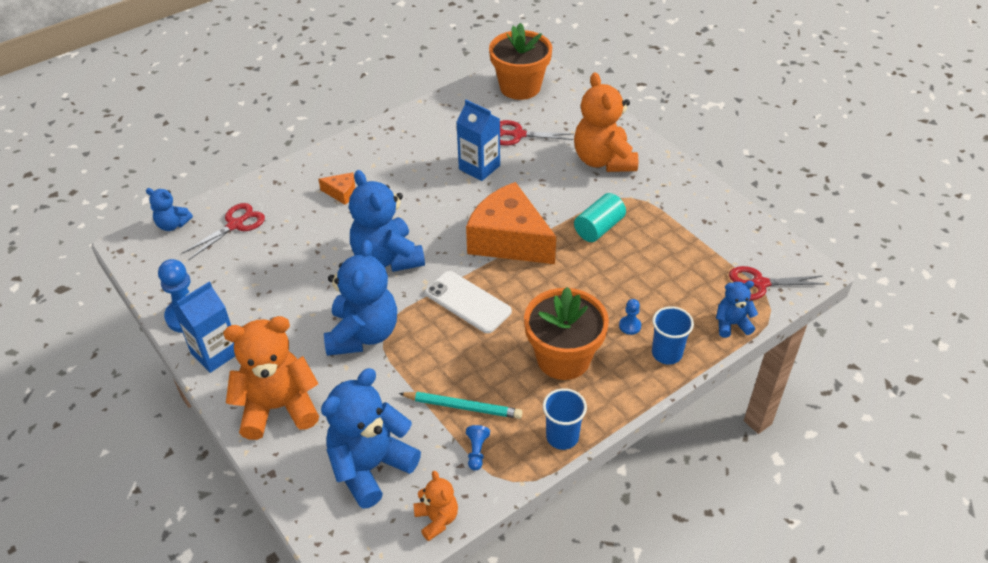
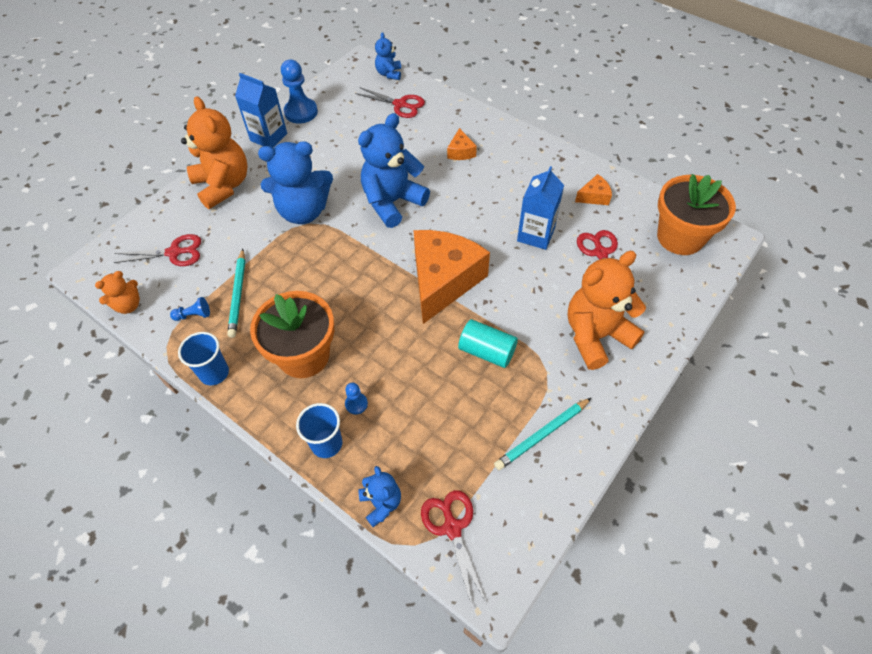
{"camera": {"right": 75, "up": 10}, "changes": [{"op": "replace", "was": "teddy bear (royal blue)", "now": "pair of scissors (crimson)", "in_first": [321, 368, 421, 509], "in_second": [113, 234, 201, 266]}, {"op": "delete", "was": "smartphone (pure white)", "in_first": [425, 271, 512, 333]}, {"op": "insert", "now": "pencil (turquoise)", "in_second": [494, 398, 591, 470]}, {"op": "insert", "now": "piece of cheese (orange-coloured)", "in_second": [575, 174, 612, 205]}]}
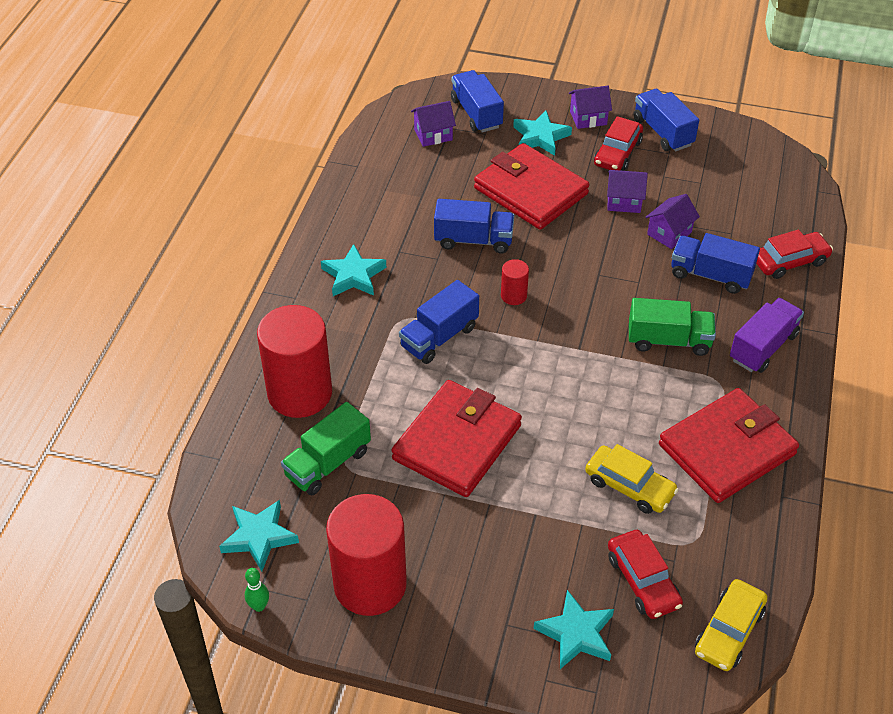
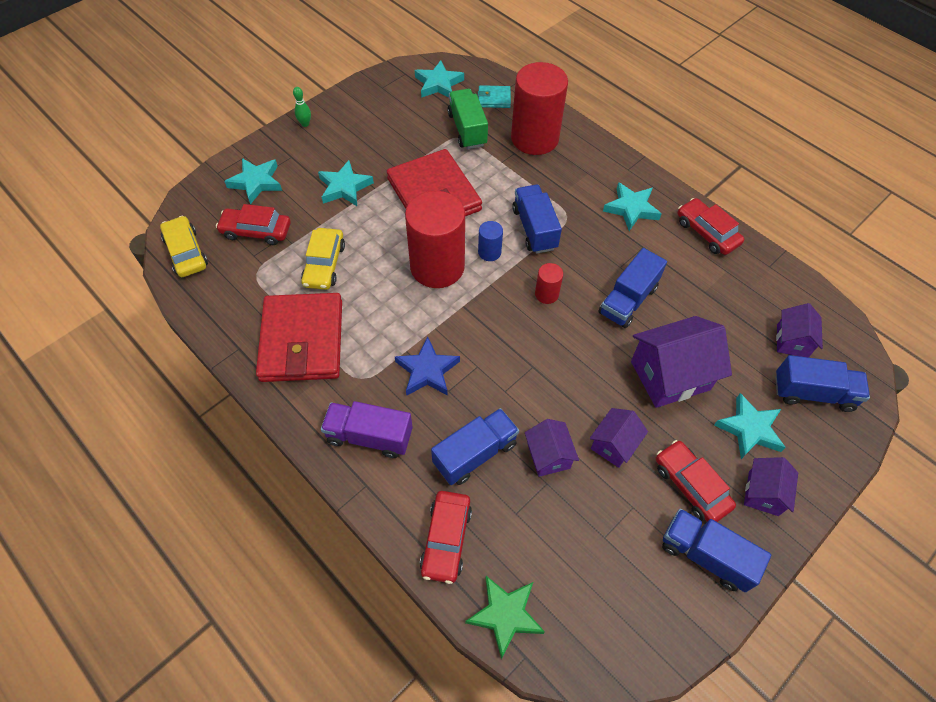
{"camera": {"right": 120, "up": 10}, "changes": [{"op": "move", "was": "bowling pin (emerald)", "in_first": [245, 568, 269, 612], "in_second": [293, 87, 311, 127]}, {"op": "move", "was": "solid cylinder (crimson)", "in_first": [326, 494, 407, 616], "in_second": [405, 191, 465, 288]}, {"op": "replace", "was": "billfold (crimson)", "now": "toy house (violet)", "in_first": [474, 143, 590, 230], "in_second": [631, 316, 732, 408]}, {"op": "rotate", "was": "automobile (golden)", "in_first": [585, 444, 678, 514], "in_second": [301, 228, 345, 290], "clockwise": -60}, {"op": "replace", "was": "toy truck (emerald)", "now": "star (royal blue)", "in_first": [629, 298, 716, 356], "in_second": [395, 337, 460, 396]}, {"op": "rotate", "was": "toy truck (royal blue)", "in_first": [634, 89, 699, 152], "in_second": [662, 509, 771, 592], "clockwise": -150}, {"op": "rotate", "was": "toy truck (violet)", "in_first": [730, 298, 804, 373], "in_second": [321, 401, 413, 458], "clockwise": 120}, {"op": "insert", "now": "star (turquoise)", "in_second": [318, 160, 374, 206]}, {"op": "insert", "now": "star (emerald)", "in_second": [465, 576, 545, 659]}, {"op": "insert", "now": "billfold (turquoise)", "in_second": [478, 85, 511, 108]}, {"op": "insert", "now": "solid cylinder (royal blue)", "in_second": [478, 221, 503, 261]}, {"op": "insert", "now": "automobile (crimson)", "in_second": [677, 198, 744, 255]}]}
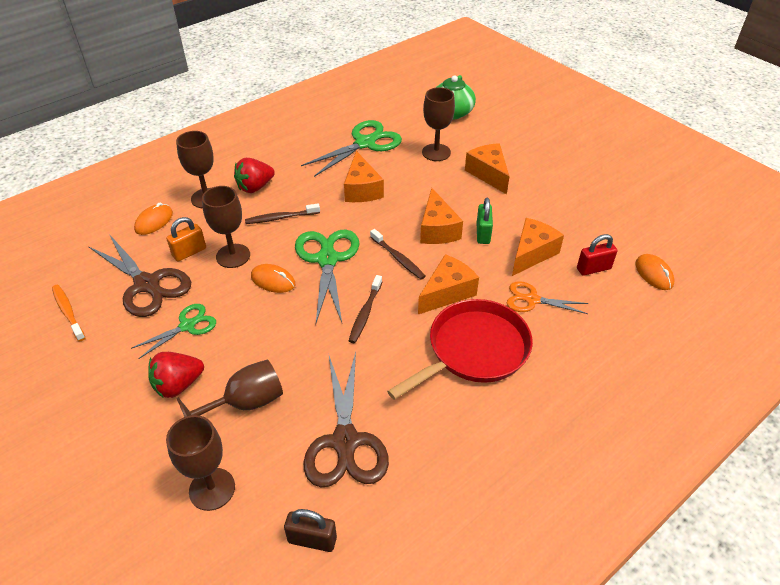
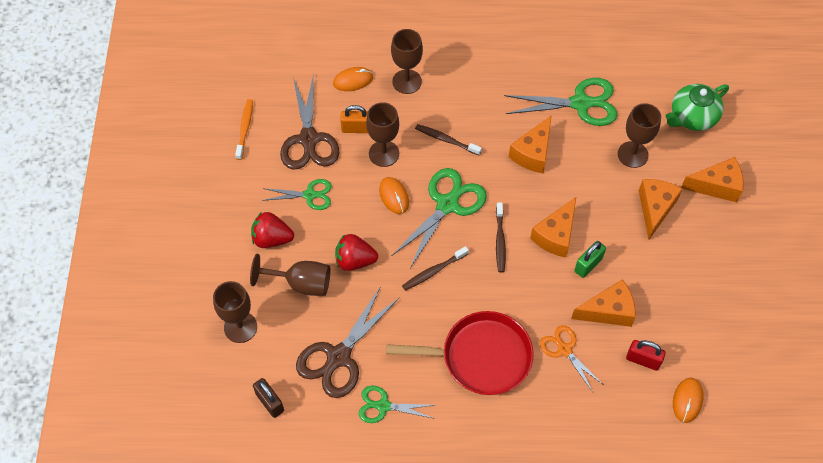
{"camera": {"right": 40, "up": 15}, "changes": [{"op": "move", "was": "toy strawberry (crimson)", "in_first": [234, 158, 275, 193], "in_second": [335, 234, 378, 271]}, {"op": "move", "was": "piece of cheese (orange-coloured)", "in_first": [418, 254, 479, 314], "in_second": [681, 157, 744, 202]}, {"op": "insert", "now": "pair of scissors (emerald)", "in_second": [359, 385, 435, 423]}]}
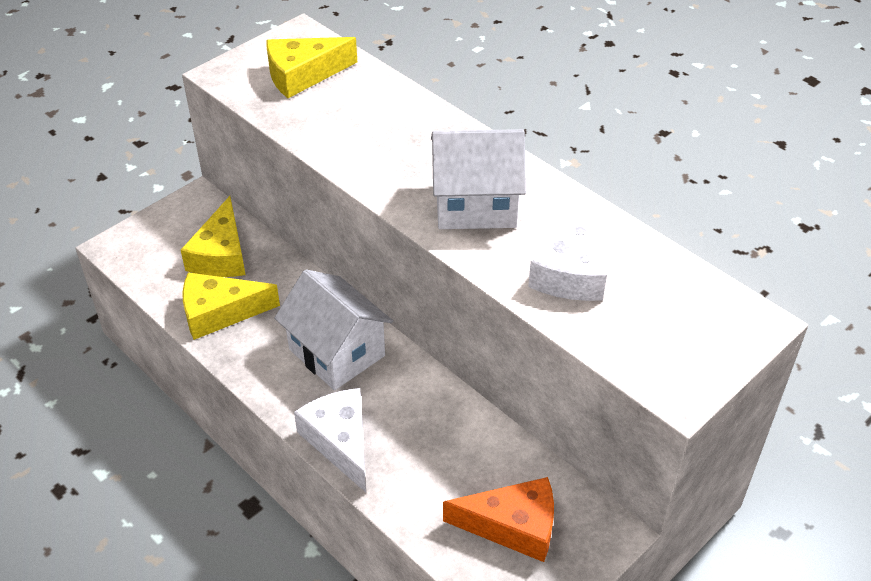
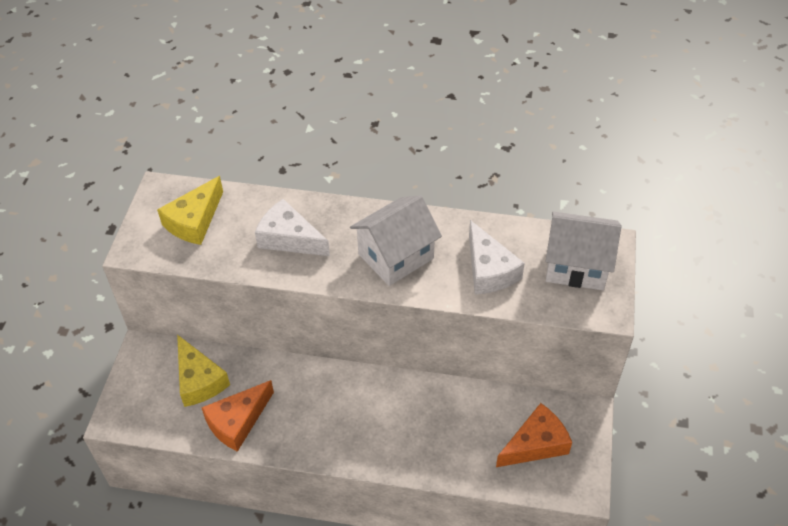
{"camera": {"right": -35, "up": 5}, "changes": [{"op": "recolor", "was": "piece of cheese (golden)", "now": "piece of cheese (orange-coloured)", "in_first": [183, 272, 280, 340], "in_second": [201, 380, 274, 452]}, {"op": "move", "was": "toy house (pure white)", "in_first": [274, 269, 393, 390], "in_second": [546, 211, 621, 290]}, {"op": "move", "was": "piece of cheese (pure white)", "in_first": [294, 388, 366, 492], "in_second": [255, 199, 330, 256]}]}
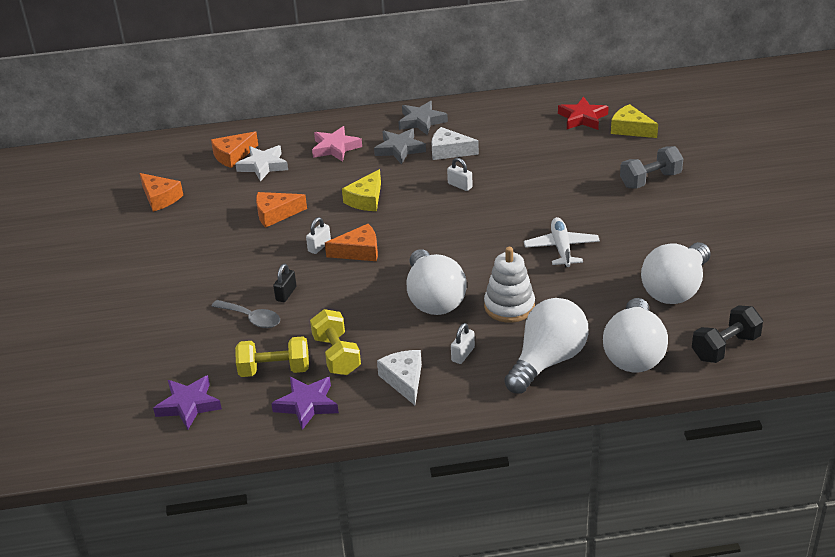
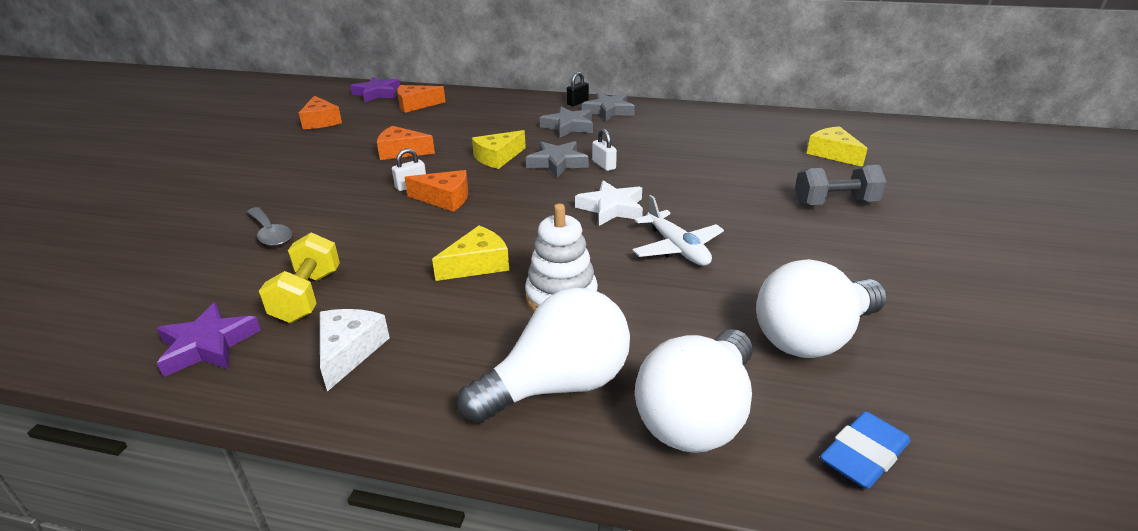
{"camera": {"right": 20, "up": -5}, "changes": [{"op": "move", "was": "star (violet)", "in_first": [153, 375, 222, 430], "in_second": [350, 77, 400, 102]}, {"op": "move", "was": "star (pure white)", "in_first": [235, 145, 288, 181], "in_second": [575, 180, 643, 226]}, {"op": "delete", "was": "hand weight (golden)", "in_first": [235, 336, 309, 377]}, {"op": "move", "was": "small lock (jet-black)", "in_first": [273, 264, 297, 302], "in_second": [567, 72, 589, 106]}, {"op": "delete", "was": "star (rosy)", "in_first": [312, 126, 362, 162]}, {"op": "replace", "was": "lightbulb (pure white)", "now": "piece of cheese (golden)", "in_first": [407, 249, 467, 315], "in_second": [432, 226, 509, 281]}, {"op": "delete", "was": "piece of cheese (pure white)", "in_first": [431, 127, 479, 160]}, {"op": "delete", "was": "small lock (pure white)", "in_first": [451, 323, 475, 364]}, {"op": "rotate", "was": "aeroplane (pure white)", "in_first": [524, 217, 600, 267], "in_second": [632, 195, 724, 266], "clockwise": 135}, {"op": "delete", "was": "star (crimson)", "in_first": [558, 97, 609, 130]}, {"op": "replace", "was": "hand weight (jet-black)", "now": "pencil eraser (royal blue)", "in_first": [692, 305, 763, 363], "in_second": [820, 411, 911, 489]}, {"op": "insert", "now": "star (gray)", "in_second": [526, 141, 589, 177]}]}
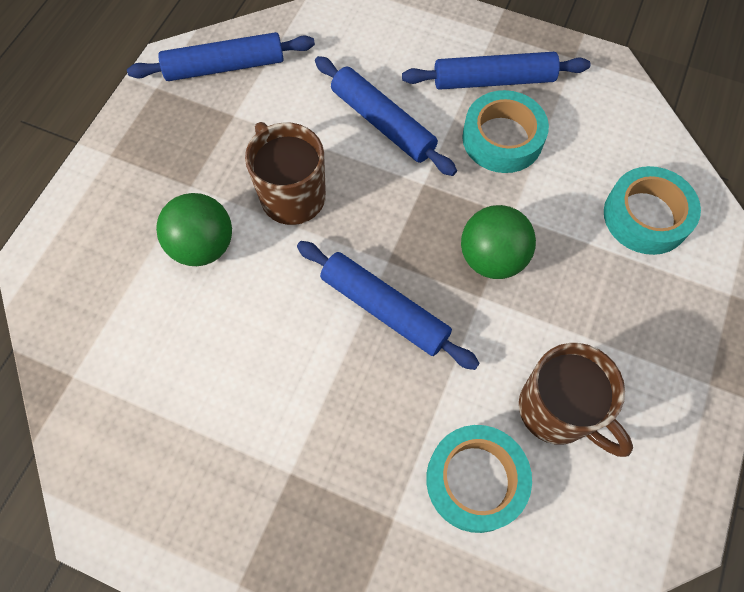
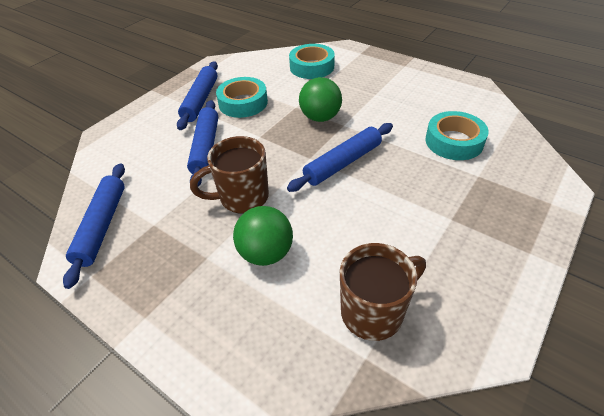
{"camera": {"right": -75, "up": -20}, "changes": [{"op": "rotate", "was": "rolling pin (royal blue)", "in_first": [315, 56, 457, 176], "in_second": [187, 100, 218, 186], "clockwise": -60}, {"op": "move", "was": "tea mug (brown)", "in_first": [519, 343, 633, 457], "in_second": [340, 243, 426, 341]}]}
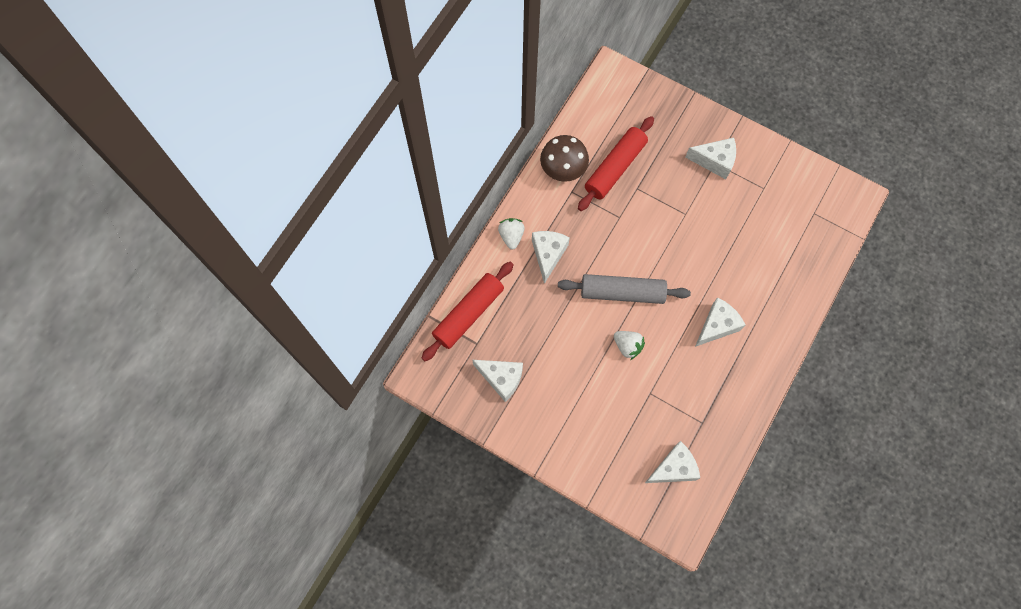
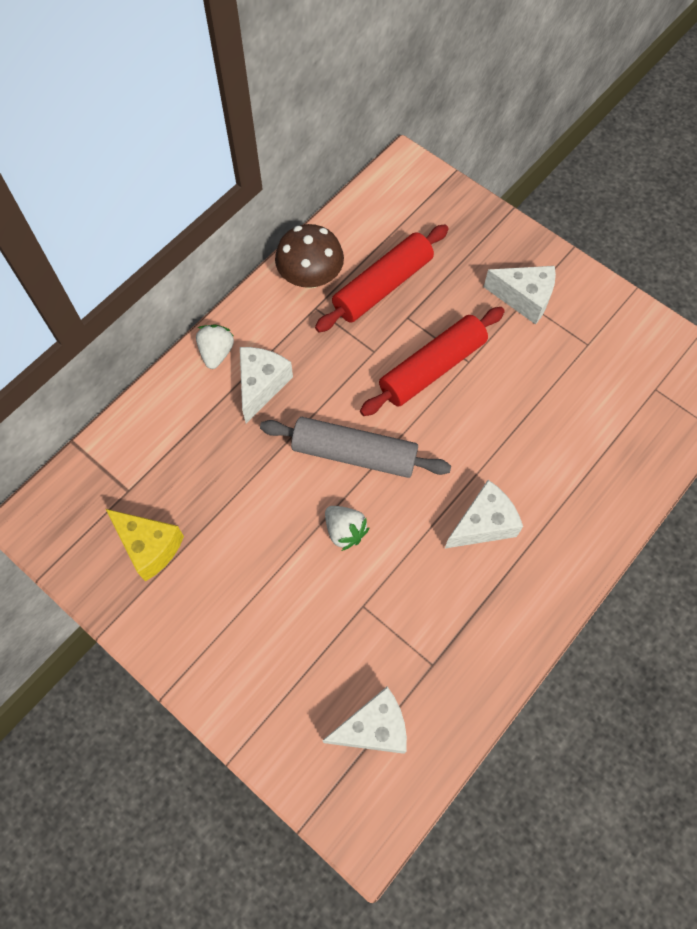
{"camera": {"right": 10, "up": -5}, "changes": [{"op": "move", "was": "rolling pin (crimson)", "in_first": [422, 262, 514, 361], "in_second": [360, 307, 505, 416]}, {"op": "recolor", "was": "piece of cheese (pure white)", "now": "piece of cheese (golden)", "in_first": [472, 360, 523, 402], "in_second": [106, 509, 184, 582]}]}
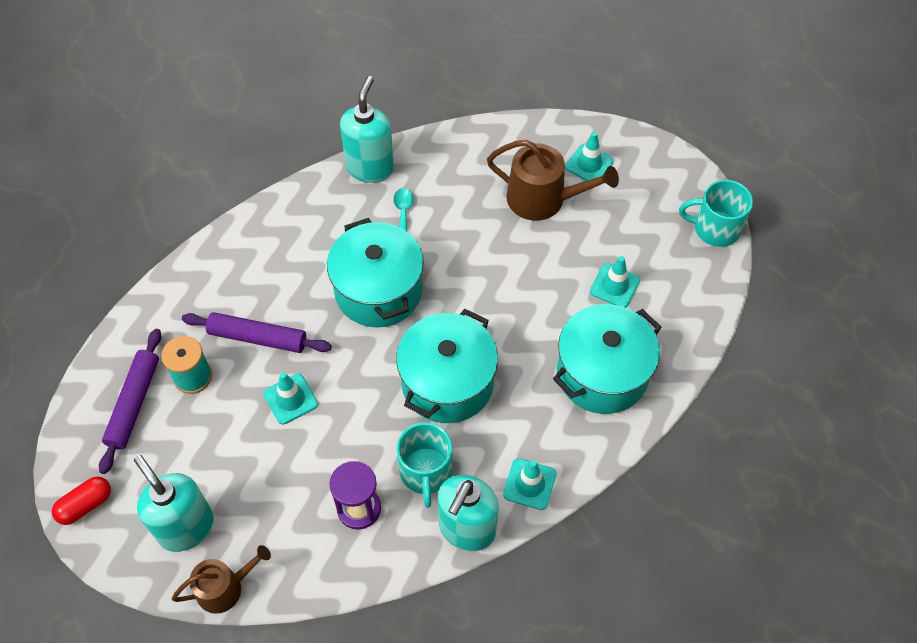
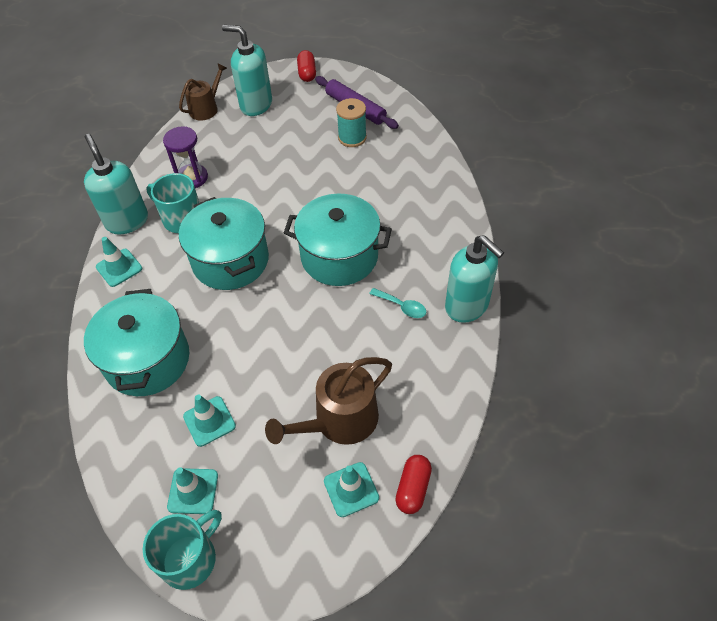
{"camera": {"right": 125, "up": -5}, "changes": [{"op": "rotate", "was": "soap dispenser (turquoise)", "in_first": [134, 455, 214, 552], "in_second": [222, 25, 272, 116], "clockwise": -150}, {"op": "rotate", "was": "watering can (brown)", "in_first": [172, 545, 271, 614], "in_second": [179, 63, 227, 121], "clockwise": -150}, {"op": "delete", "was": "rolling pin (violet)", "in_first": [182, 312, 332, 353]}, {"op": "move", "was": "traffic cone (turquoise)", "in_first": [263, 372, 318, 425], "in_second": [167, 467, 218, 514]}, {"op": "insert", "now": "pill (crimson)", "in_second": [395, 455, 432, 514]}]}
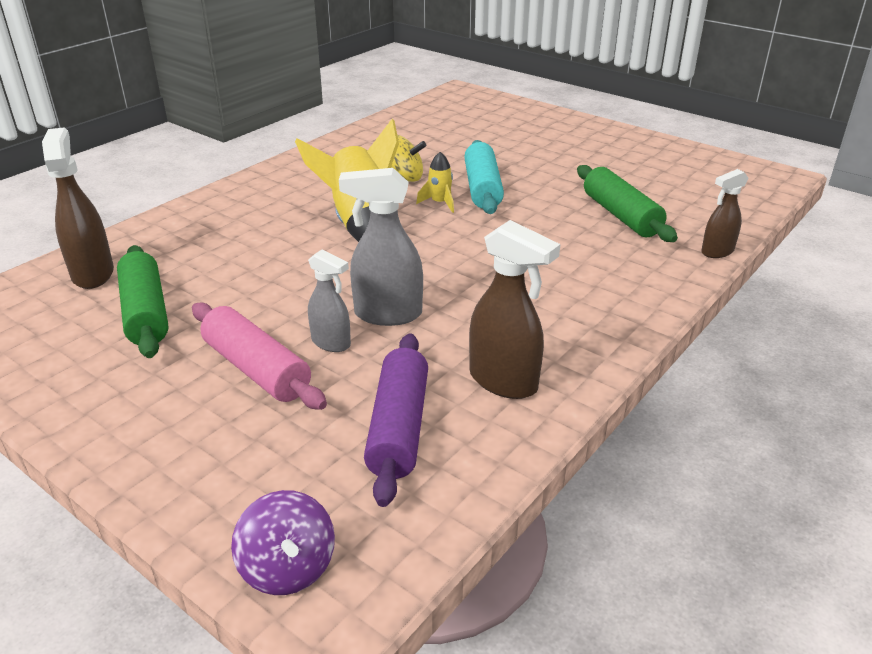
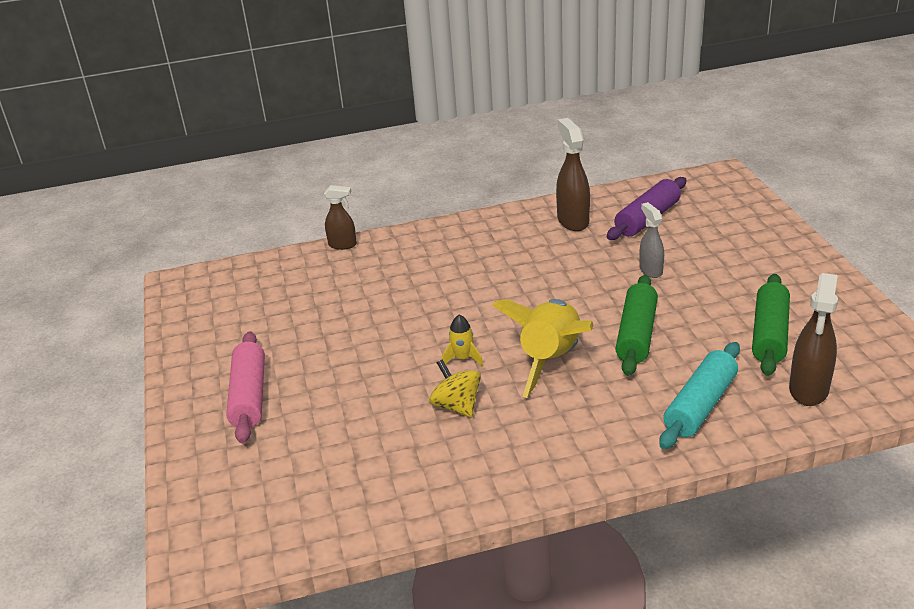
{"camera": {"right": -140, "up": 0}, "changes": [{"op": "move", "was": "rolling pin (rosy)", "in_first": [192, 303, 327, 410], "in_second": [226, 331, 265, 443]}, {"op": "delete", "was": "whirligig (violet)", "in_first": [231, 490, 335, 595]}, {"op": "delete", "was": "spray cleaner (gray)", "in_first": [339, 168, 423, 326]}, {"op": "move", "was": "rolling pin (turquoise)", "in_first": [464, 140, 504, 214], "in_second": [659, 342, 740, 449]}, {"op": "move", "was": "rolling pin (emerald)", "in_first": [577, 165, 678, 242], "in_second": [615, 275, 658, 376]}]}
